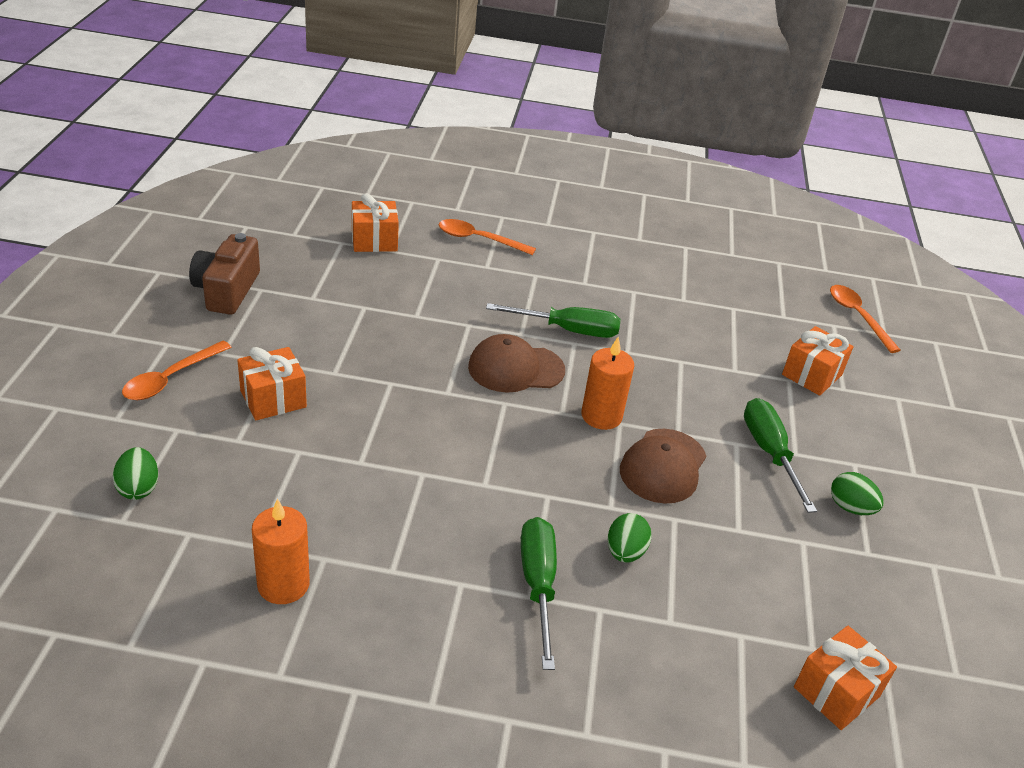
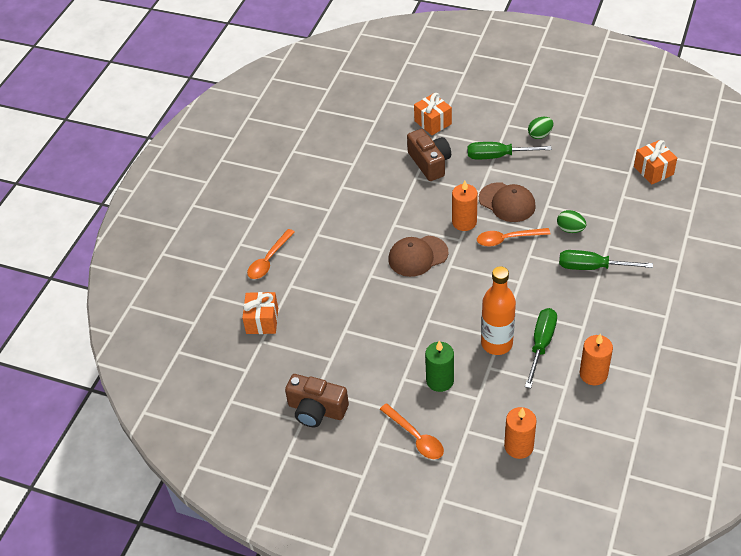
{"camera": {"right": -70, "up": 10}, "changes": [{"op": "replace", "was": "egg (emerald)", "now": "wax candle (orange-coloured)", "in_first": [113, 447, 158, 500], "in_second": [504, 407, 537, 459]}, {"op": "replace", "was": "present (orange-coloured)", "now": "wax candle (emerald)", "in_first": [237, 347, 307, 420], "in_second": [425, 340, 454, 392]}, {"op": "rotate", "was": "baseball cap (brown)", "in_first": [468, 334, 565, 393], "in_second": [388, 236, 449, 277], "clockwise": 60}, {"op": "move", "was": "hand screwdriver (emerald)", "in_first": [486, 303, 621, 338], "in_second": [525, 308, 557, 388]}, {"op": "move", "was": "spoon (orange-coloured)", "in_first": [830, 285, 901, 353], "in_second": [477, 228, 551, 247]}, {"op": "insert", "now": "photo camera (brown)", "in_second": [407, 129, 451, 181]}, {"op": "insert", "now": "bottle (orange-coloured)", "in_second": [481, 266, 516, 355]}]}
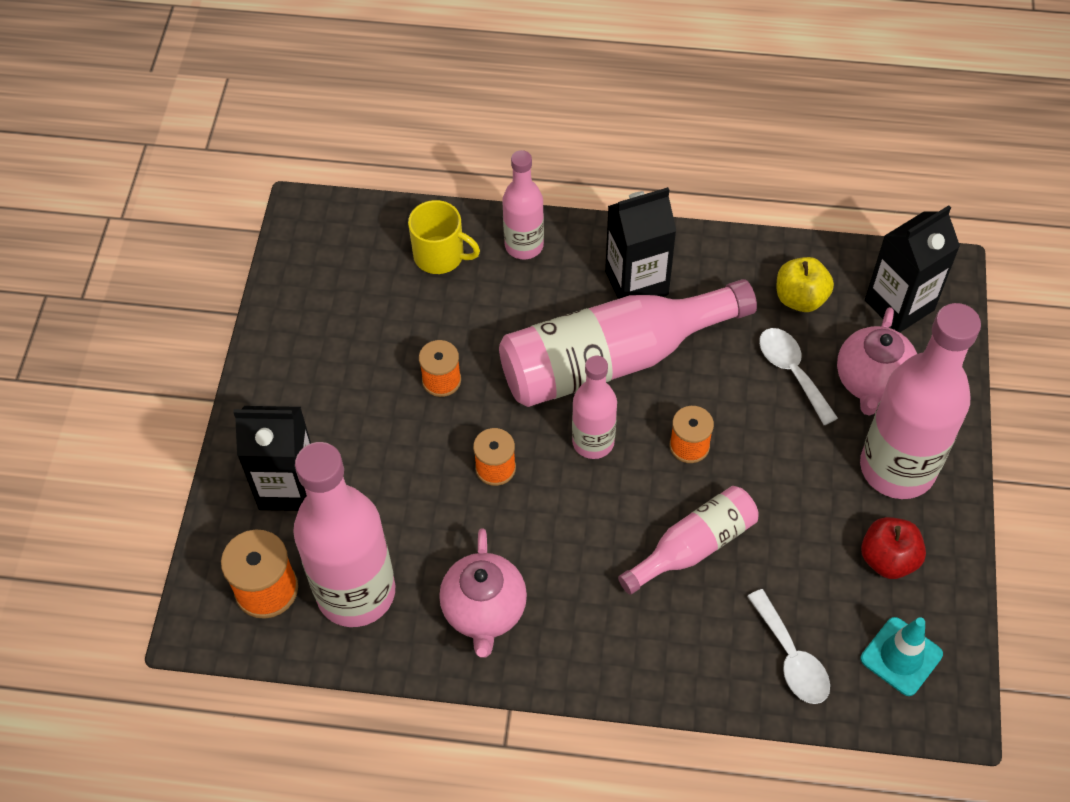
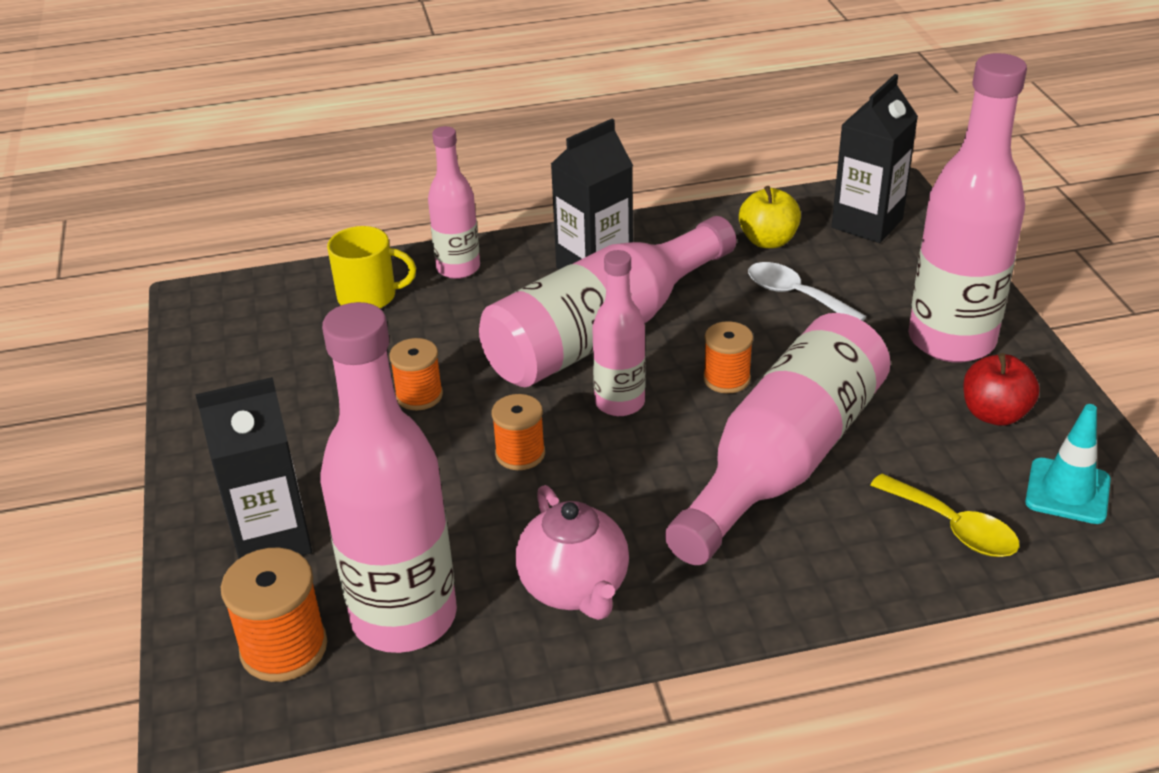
{"camera": {"right": -20, "up": -20}, "changes": [{"op": "resize", "was": "bottle (rosy)", "in_first": [618, 486, 759, 595], "in_second": [665, 313, 891, 565], "ratio": 1.79}, {"op": "recolor", "was": "spoon (pure white)", "now": "spoon (golden)", "in_first": [747, 589, 830, 704], "in_second": [870, 474, 1020, 557]}, {"op": "delete", "was": "china teapot (rosy)", "in_first": [837, 307, 917, 416]}]}
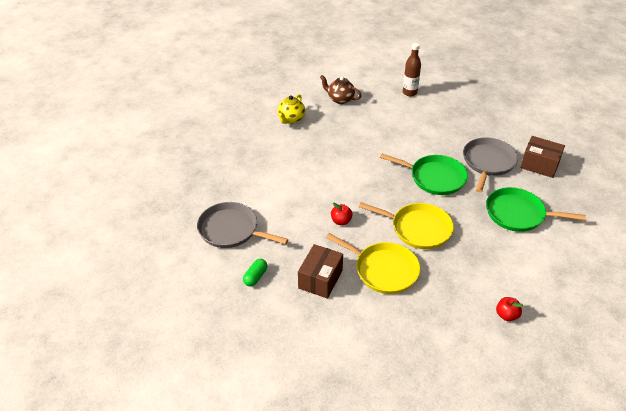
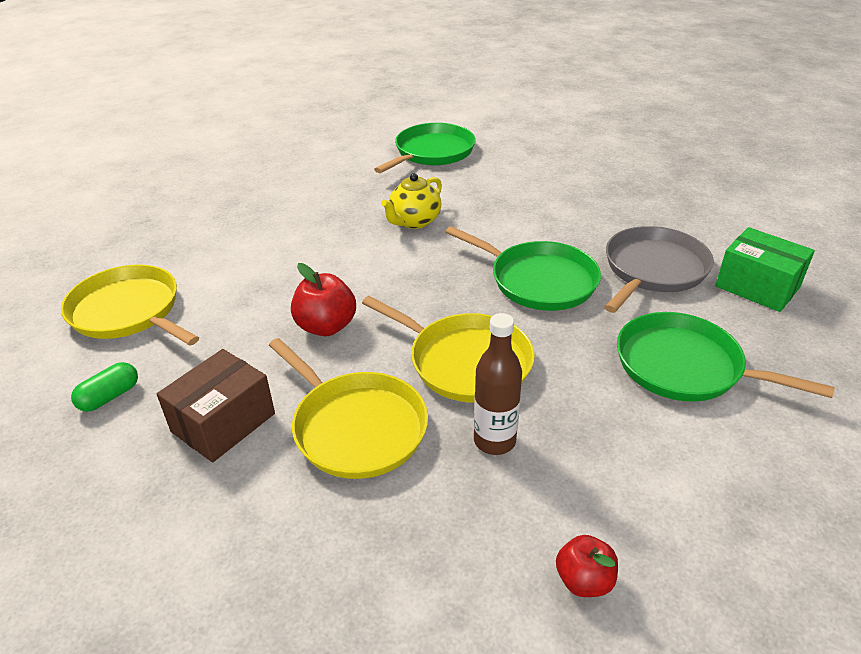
{"camera": {"right": 15, "up": -5}, "changes": [{"op": "recolor", "was": "skillet (gray)", "now": "skillet (golden)", "in_first": [197, 202, 289, 248], "in_second": [61, 264, 199, 345]}, {"op": "move", "was": "china teapot (golden)", "in_first": [277, 94, 305, 124], "in_second": [381, 173, 442, 229]}, {"op": "replace", "was": "china teapot (brown)", "now": "skillet (emerald)", "in_first": [320, 75, 361, 104], "in_second": [374, 123, 476, 173]}, {"op": "resize", "was": "apple fruit (crimson)", "in_first": [331, 203, 353, 225], "in_second": [291, 263, 356, 336], "ratio": 1.52}, {"op": "move", "was": "bottle (brown)", "in_first": [403, 43, 421, 96], "in_second": [474, 313, 522, 455]}, {"op": "recolor", "was": "parcel (brown)", "now": "parcel (emerald)", "in_first": [520, 136, 565, 178], "in_second": [715, 227, 815, 312]}]}
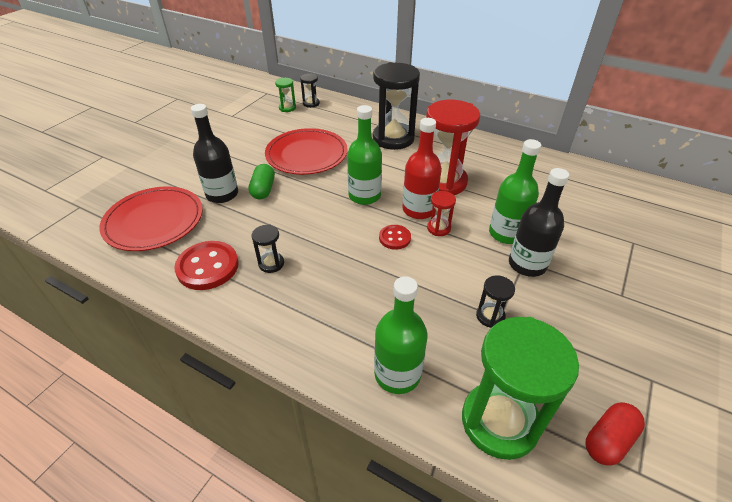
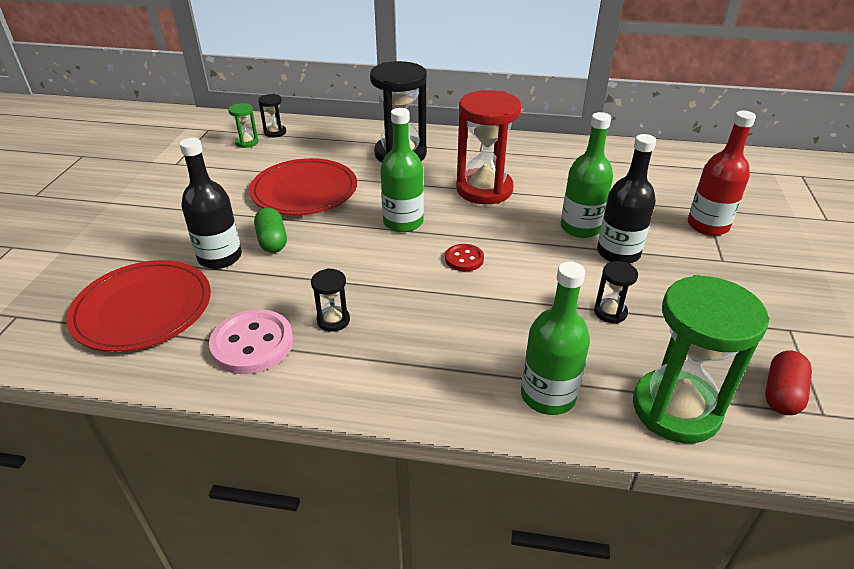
{"camera": {"right": -20, "up": -5}, "changes": [{"op": "recolor", "was": "button (crimson)", "now": "button (rosy)", "in_first": [174, 241, 239, 290], "in_second": [209, 309, 293, 374]}, {"op": "move", "was": "bottle (crimson)", "in_first": [402, 118, 442, 219], "in_second": [688, 111, 756, 236]}, {"op": "delete", "was": "sandglass (crimson)", "in_first": [427, 191, 456, 236]}]}
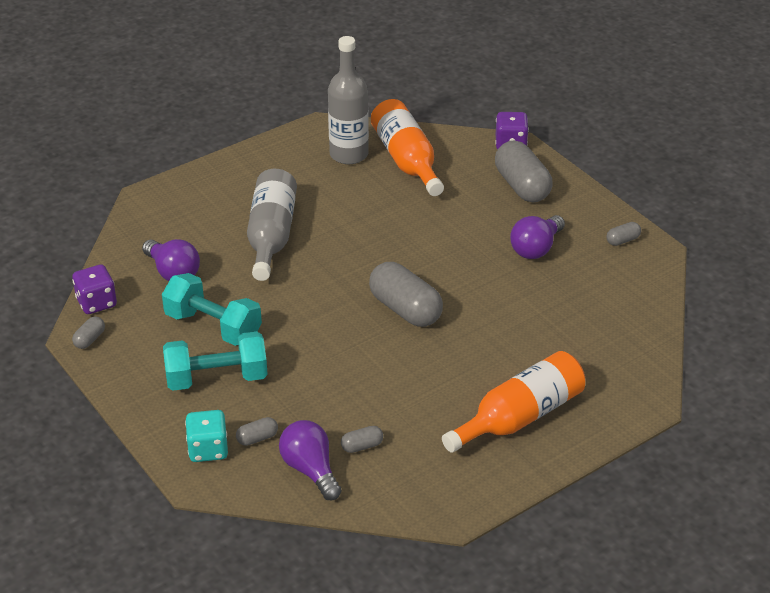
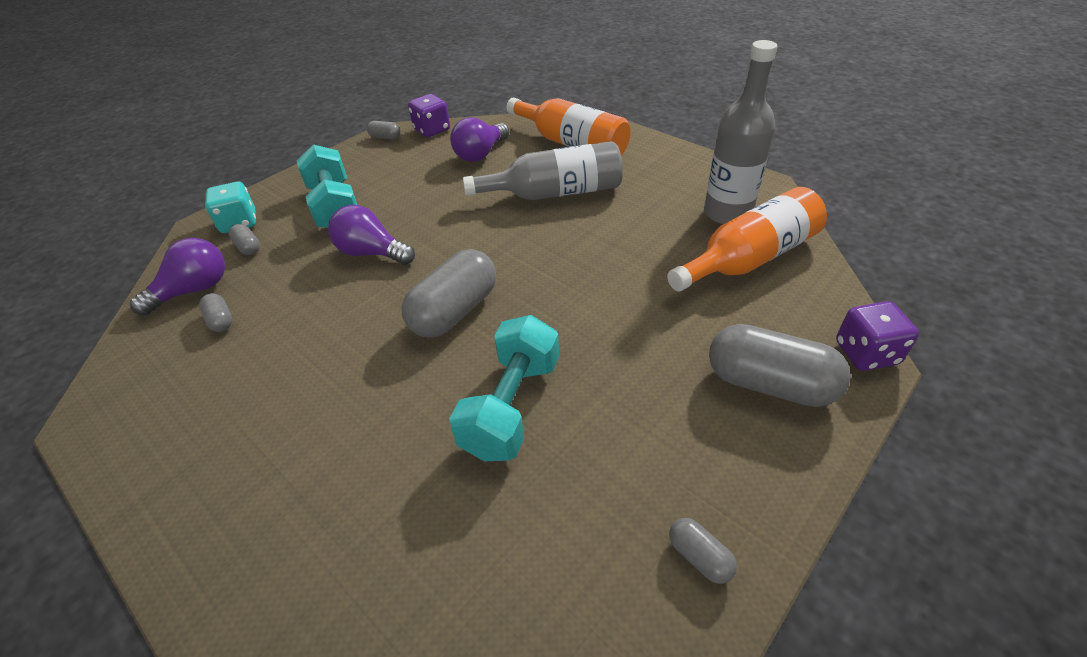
{"camera": {"right": 80, "up": 5}, "changes": [{"op": "move", "was": "hand weight (turquoise)", "in_first": [162, 273, 262, 346], "in_second": [449, 315, 559, 461]}, {"op": "move", "was": "bottle (orange-coloured)", "in_first": [442, 351, 585, 453], "in_second": [507, 97, 630, 155]}, {"op": "rotate", "was": "pill (gray)", "in_first": [495, 141, 553, 202], "in_second": [709, 324, 851, 407], "clockwise": 60}, {"op": "move", "was": "lightbulb (violet)", "in_first": [510, 215, 565, 259], "in_second": [328, 205, 415, 265]}]}
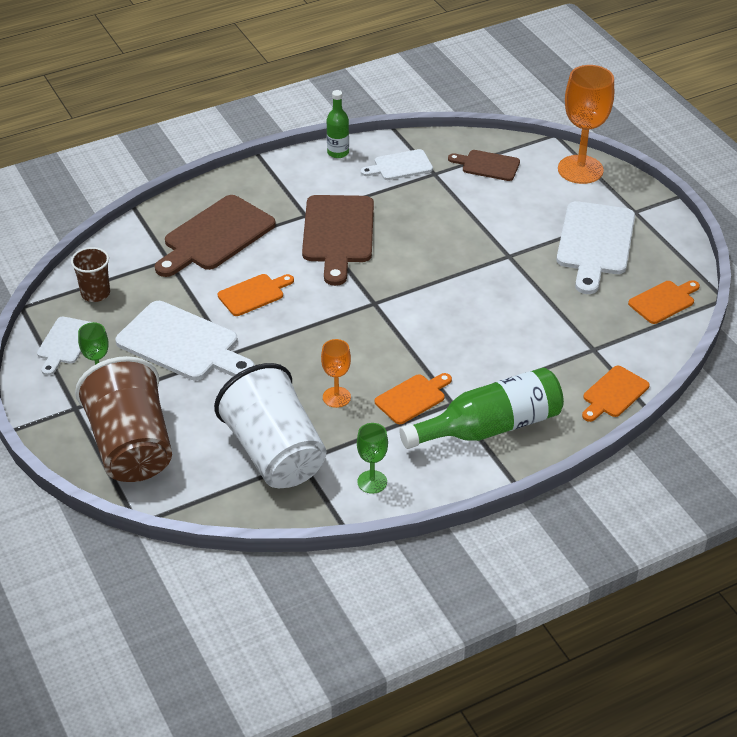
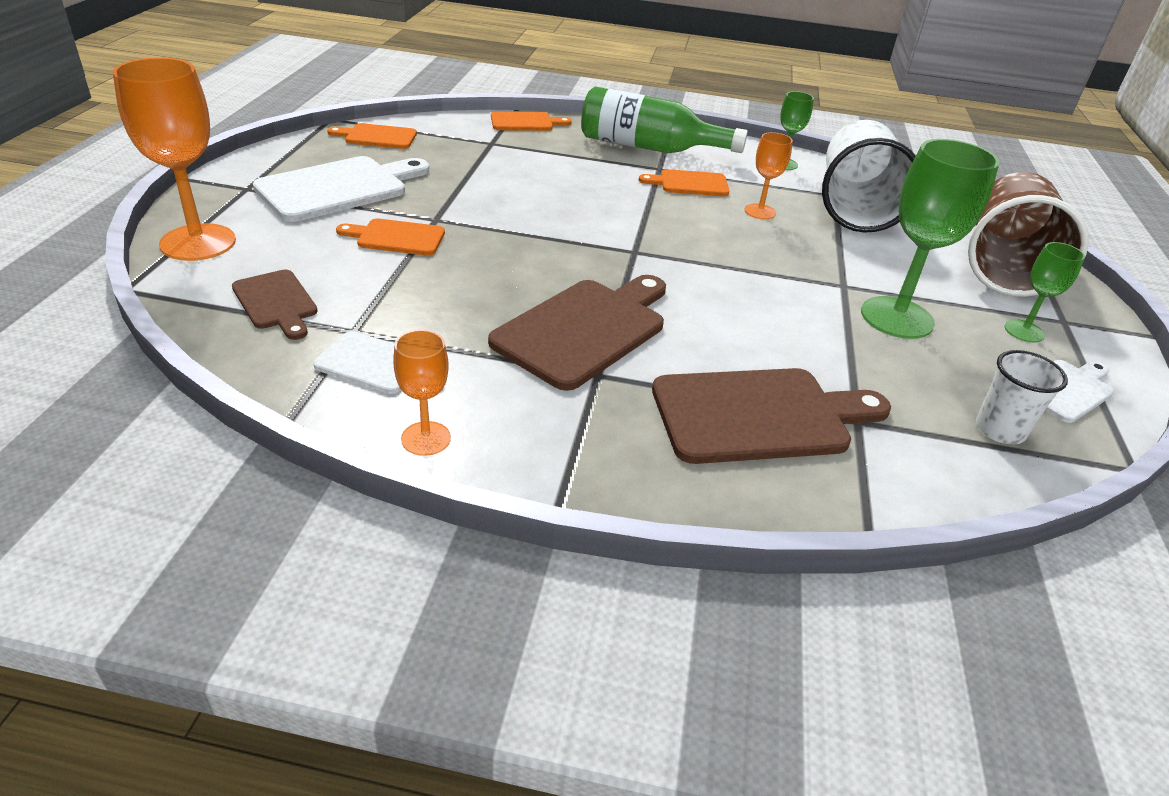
{"camera": {"right": -145, "up": -5}, "changes": [{"op": "recolor", "was": "beaker (brown)", "now": "beaker (pure white)", "in_first": [71, 247, 110, 302], "in_second": [976, 350, 1068, 444]}, {"op": "replace", "was": "chopping board (pure white)", "now": "wine glass (emerald)", "in_first": [115, 301, 255, 380], "in_second": [861, 139, 1000, 339]}, {"op": "move", "was": "chopping board (orange-coloured)", "in_first": [218, 274, 294, 316], "in_second": [336, 218, 445, 256]}, {"op": "replace", "was": "bottle (emerald)", "now": "wine glass (orange-coloured)", "in_first": [327, 90, 349, 158], "in_second": [393, 330, 451, 456]}]}
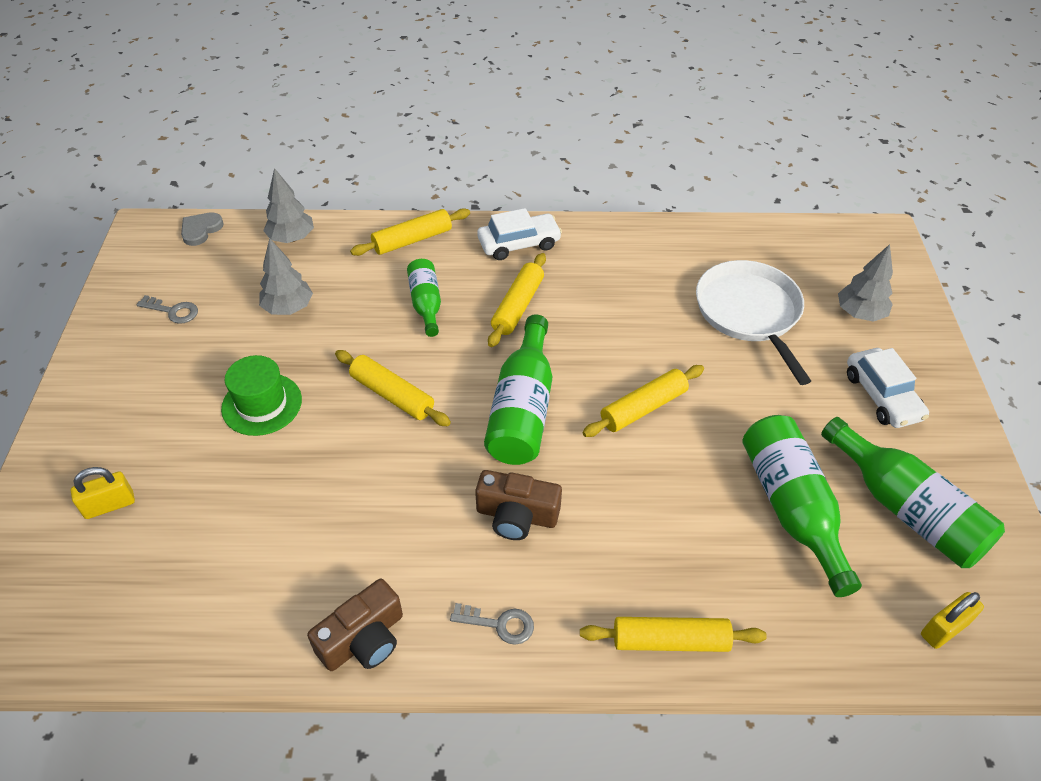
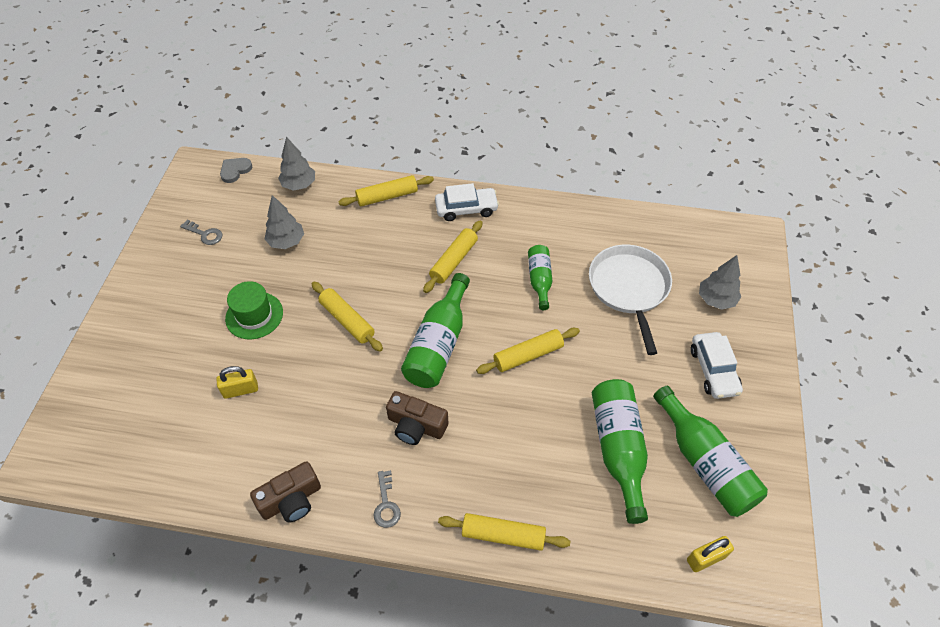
{"camera": {"right": 10, "up": 5}, "changes": [{"op": "move", "was": "small lock (golden)", "in_first": [71, 467, 135, 519], "in_second": [216, 366, 258, 399]}, {"op": "move", "was": "bottle (emerald)", "in_first": [407, 259, 441, 337], "in_second": [528, 245, 552, 310]}, {"op": "rotate", "was": "key (gray)", "in_first": [450, 603, 534, 645], "in_second": [374, 470, 401, 528], "clockwise": 60}]}
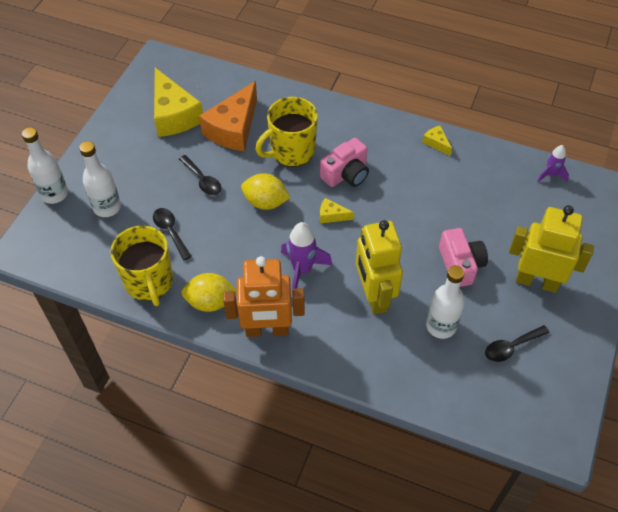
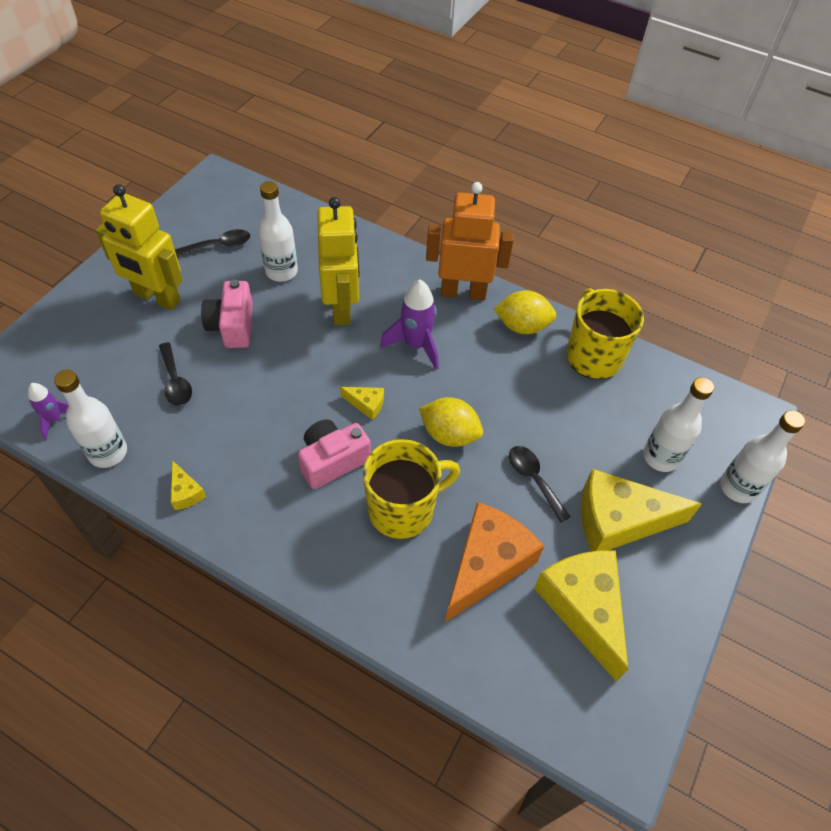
{"camera": {"right": -175, "up": 0}, "changes": [{"op": "move", "was": "spoon (jet-black)", "in_first": [153, 208, 192, 260], "in_second": [159, 342, 192, 406]}, {"op": "insert", "now": "bottle (pure white)", "in_second": [54, 369, 127, 468]}, {"op": "insert", "now": "piece of cheese (golden)", "in_second": [581, 469, 702, 552]}]}
